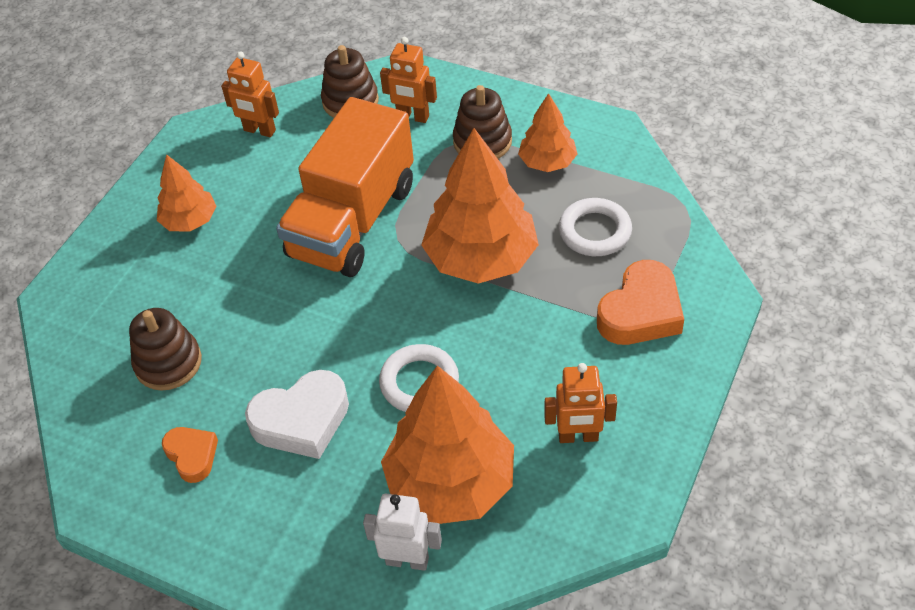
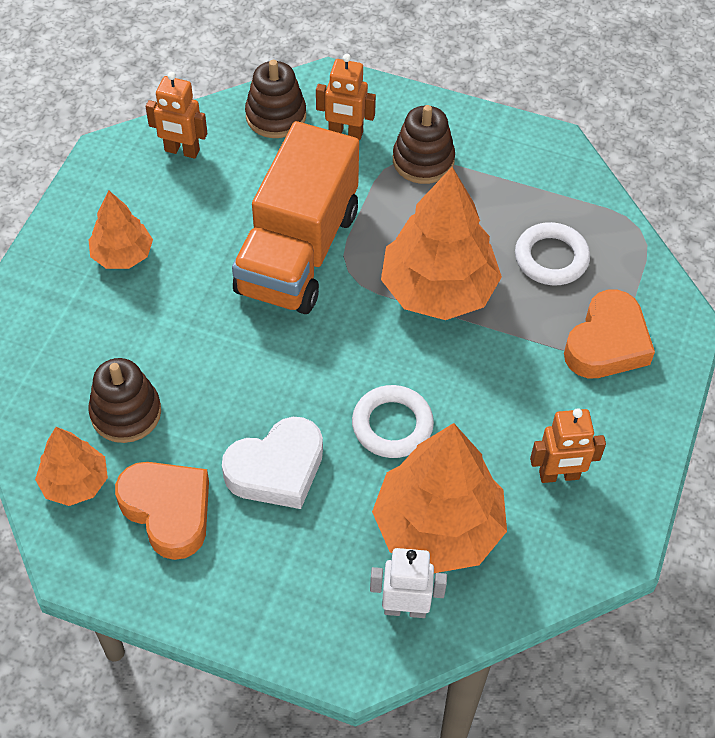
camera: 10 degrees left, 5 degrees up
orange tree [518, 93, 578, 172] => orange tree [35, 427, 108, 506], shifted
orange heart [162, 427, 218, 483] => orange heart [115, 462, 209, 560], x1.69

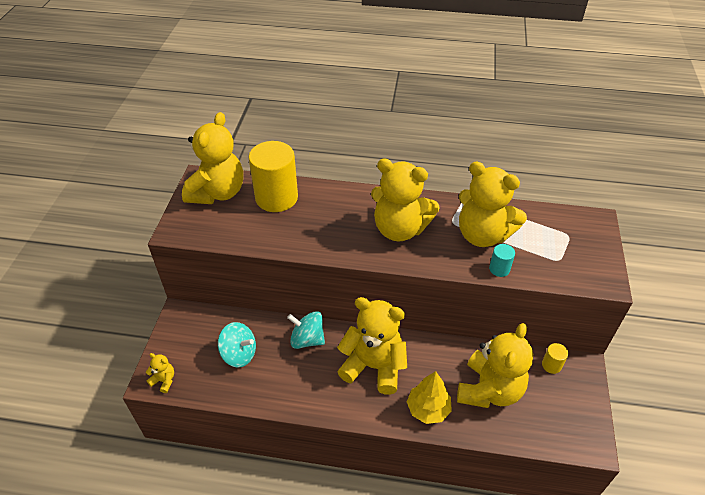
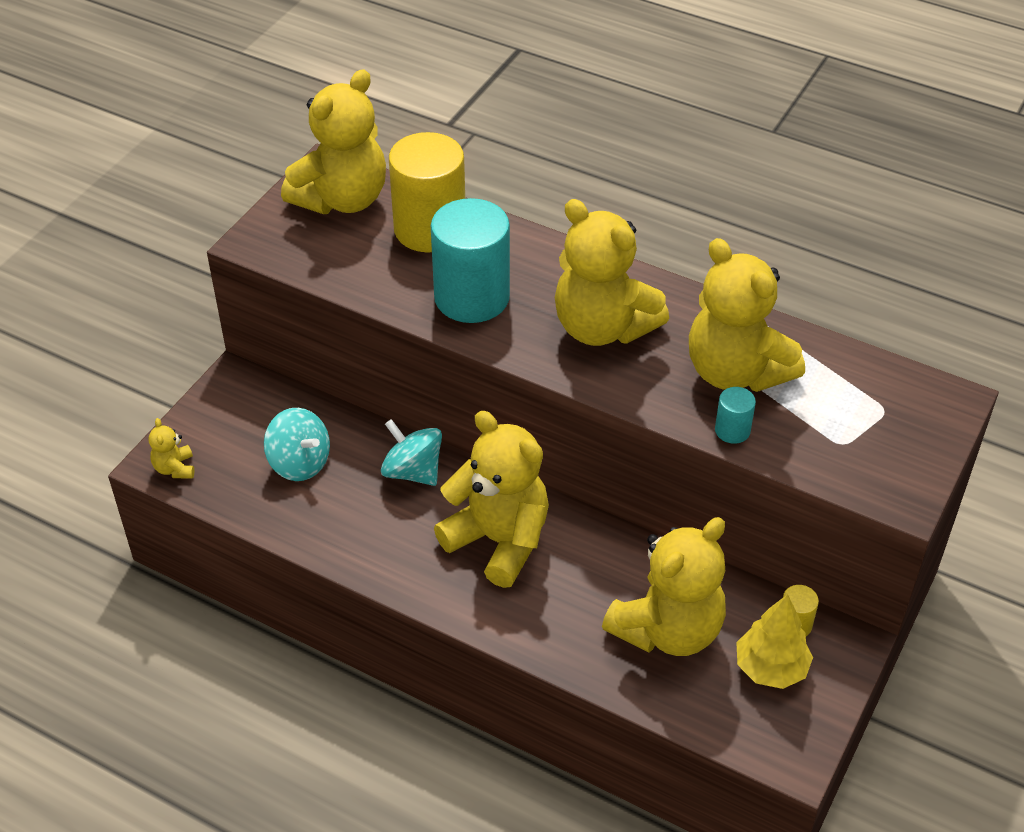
camera: 20 degrees right, 0 degrees up
nothing => turquoise cylinder [431, 198, 510, 323]
yellow tree [407, 371, 452, 424] => yellow tree [736, 594, 813, 689], shifted
yellow teddy bear [146, 353, 174, 393] => yellow teddy bear [149, 418, 194, 479], 150 degrees counterclockwise

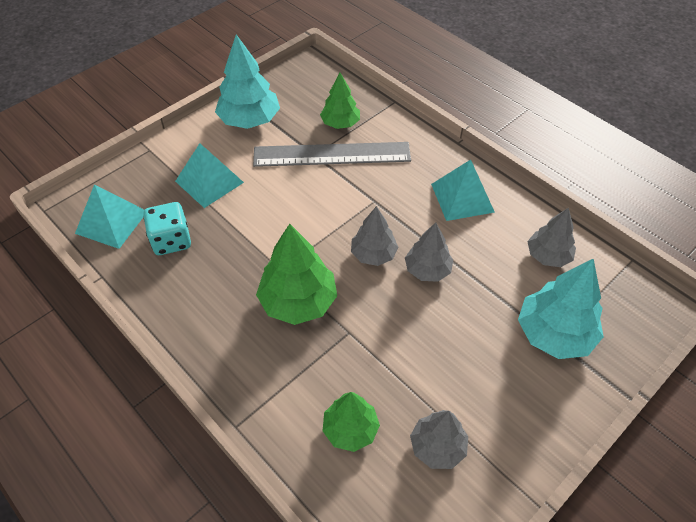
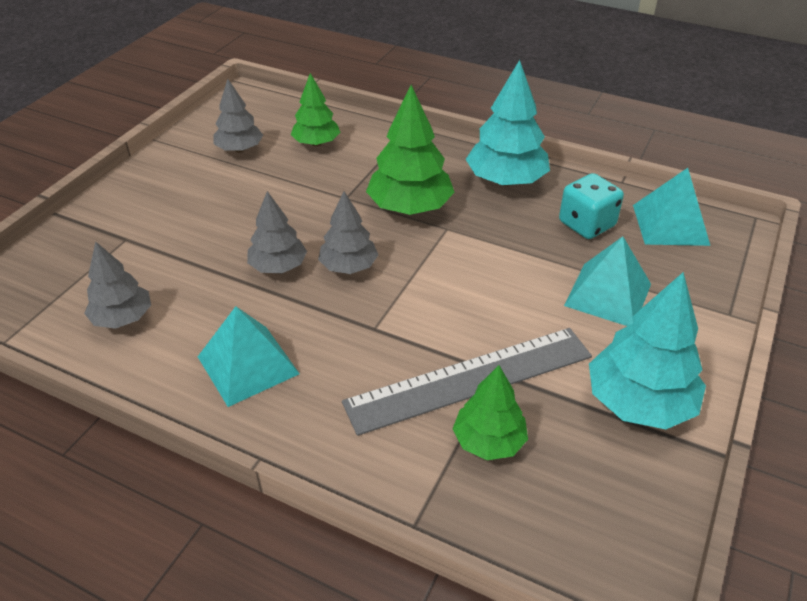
camera: 160 degrees right, 10 degrees down
turquoise tree [518, 258, 604, 359] => turquoise tree [466, 60, 550, 186], shifted

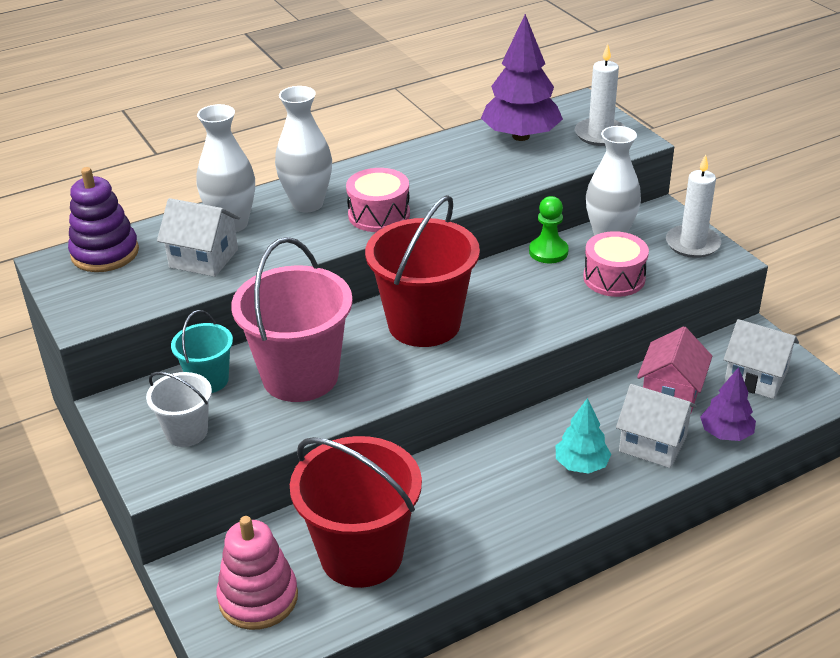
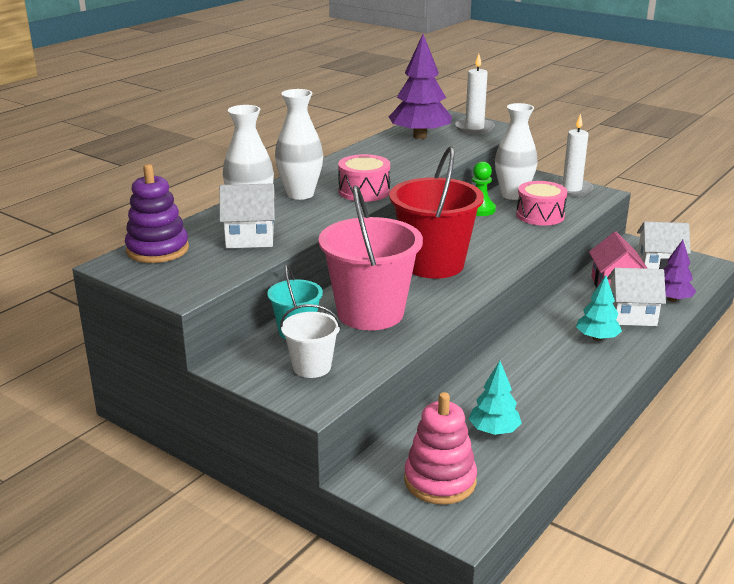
camera: 25 degrees left, 10 degrees down
red bucket [290, 436, 422, 588] => turquoise tree [469, 361, 522, 435]

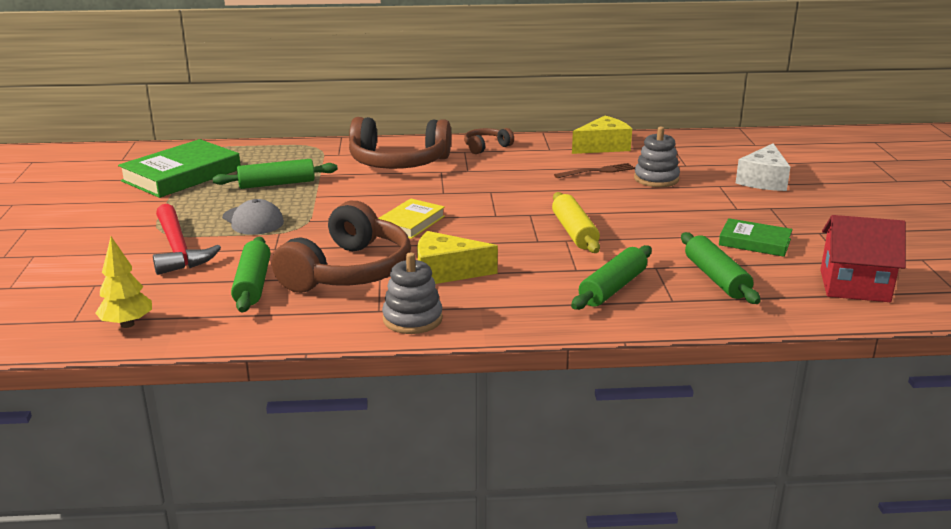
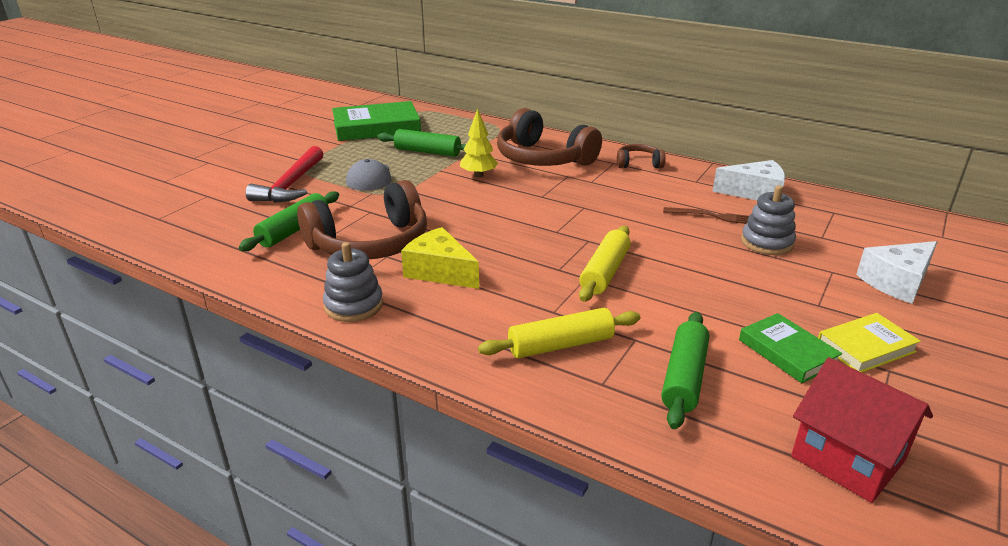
camera: 35 degrees right, 5 degrees up
yellow tree [95, 237, 152, 328] => yellow tree [460, 108, 498, 178], shifted
yellow book [378, 198, 445, 239] => yellow book [818, 313, 921, 372], shifted
green rolling pin [571, 245, 652, 310] => yellow rolling pin [478, 308, 641, 358]
yellow cheese [572, 116, 632, 154] => white cheese [712, 160, 785, 200]

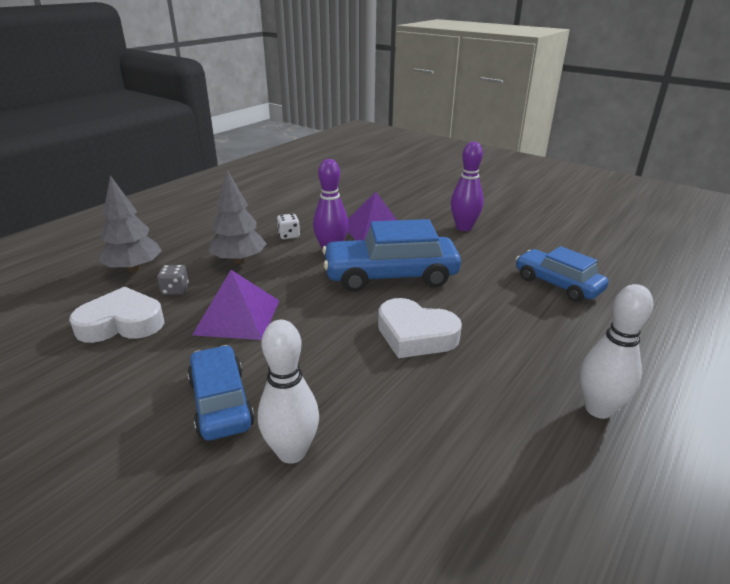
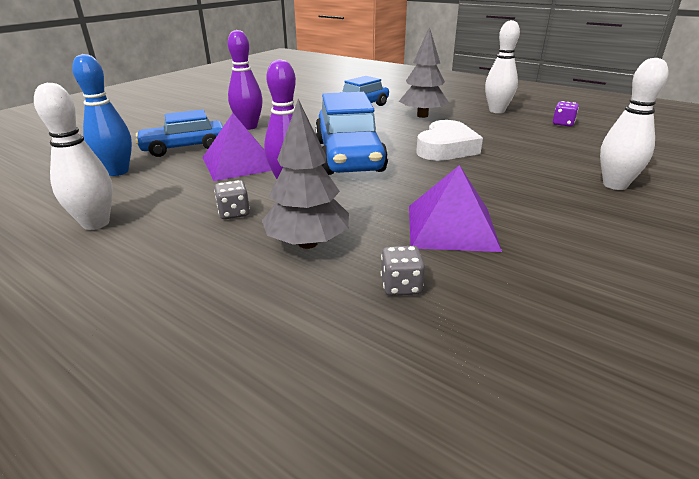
camera: 90 degrees left, 0 degrees up
white heart [69, 287, 164, 343] => nothing
nothing => white bowling pin [34, 83, 113, 230]
nothing => blue bowling pin [72, 54, 132, 176]
nothing => purple dice [553, 101, 579, 126]
grey tree [98, 176, 162, 272] => grey tree [399, 27, 449, 118], shifted
blue car [187, 345, 255, 441] => blue car [135, 109, 223, 157], shifted
white dice [277, 214, 300, 239] => grey dice [214, 180, 250, 219]

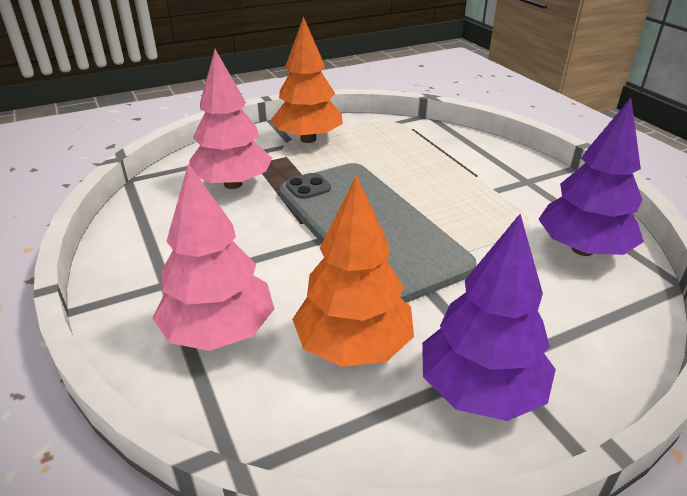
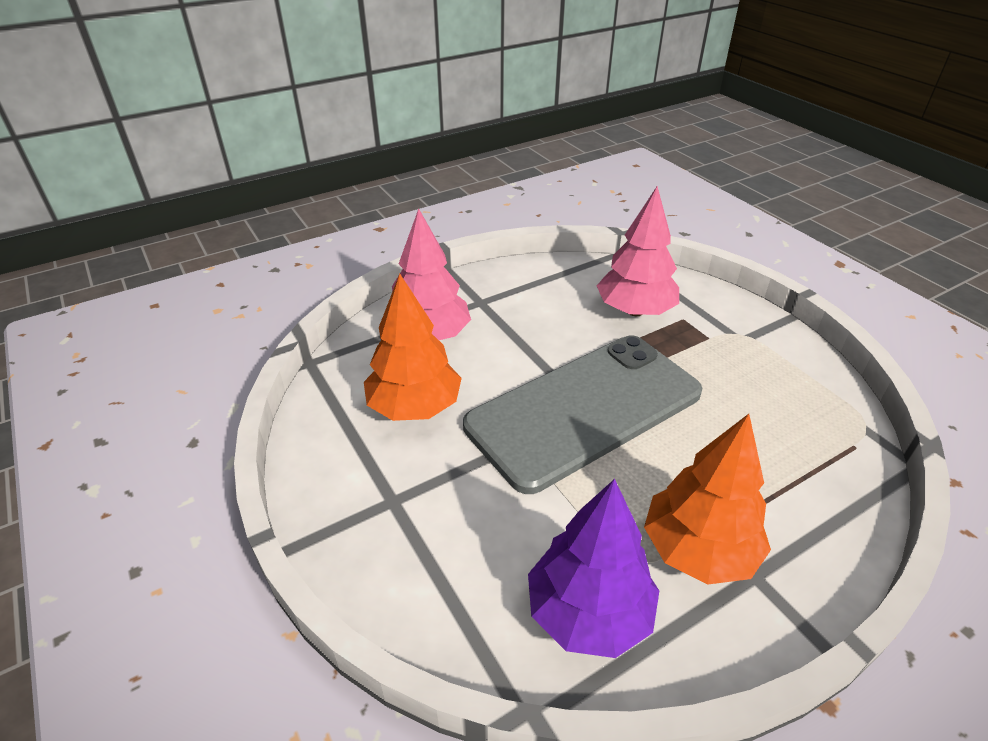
camera: 85 degrees right, 5 degrees up
purple tree [422, 214, 556, 421] => nothing
orange tree [271, 17, 343, 143] => orange tree [644, 414, 771, 584], shifted

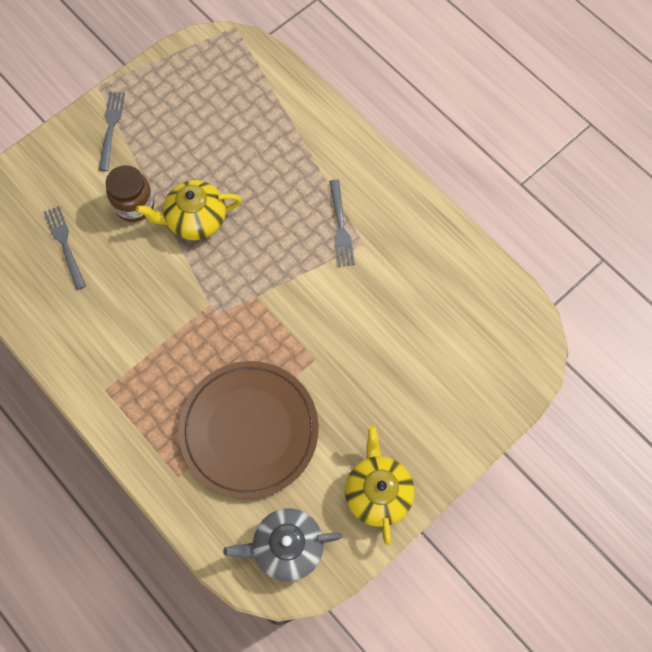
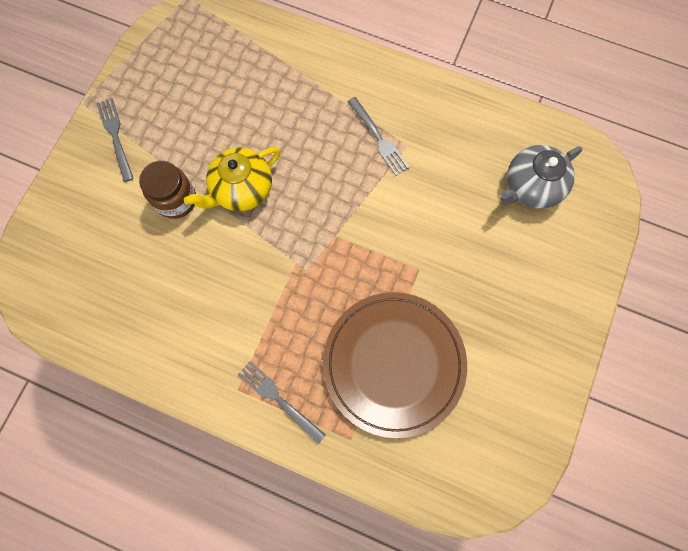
camera: 25 degrees left, 5 degrees up
yellow teapot [345, 426, 415, 546] => nothing
grey fork [44, 206, 86, 290] => grey fork [238, 361, 326, 444], shifted
grey teapot [223, 508, 342, 581] => grey teapot [501, 145, 582, 209], shifted

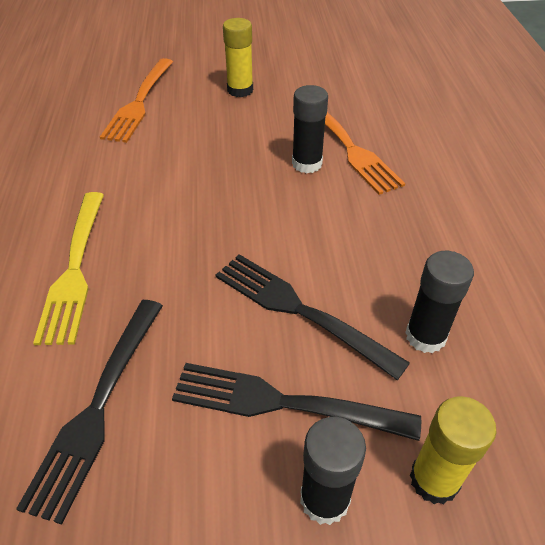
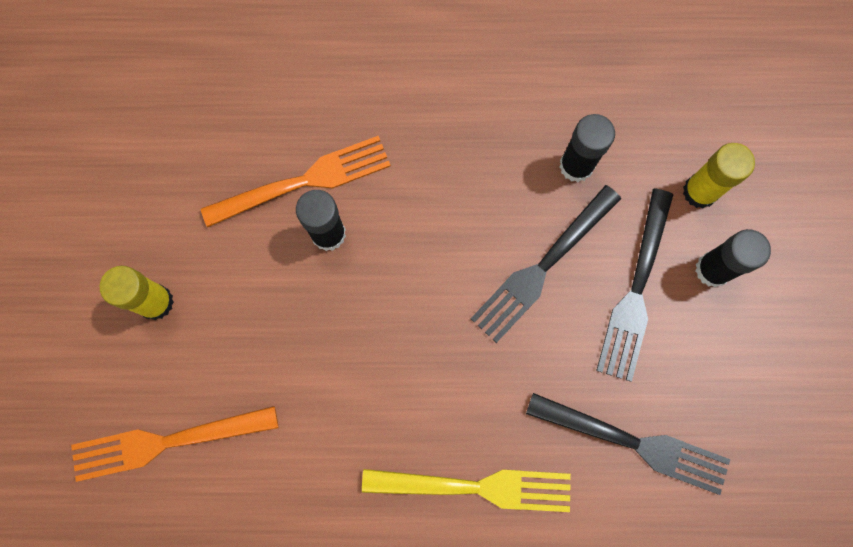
camera: 85 degrees left, 30 degrees up
orange fork [100, 58, 173, 143] => orange fork [71, 406, 279, 482], 150 degrees clockwise

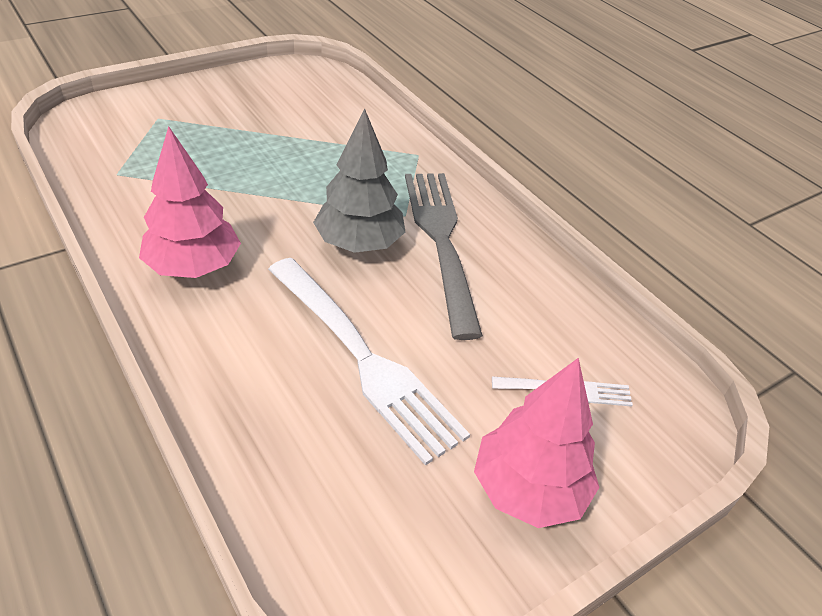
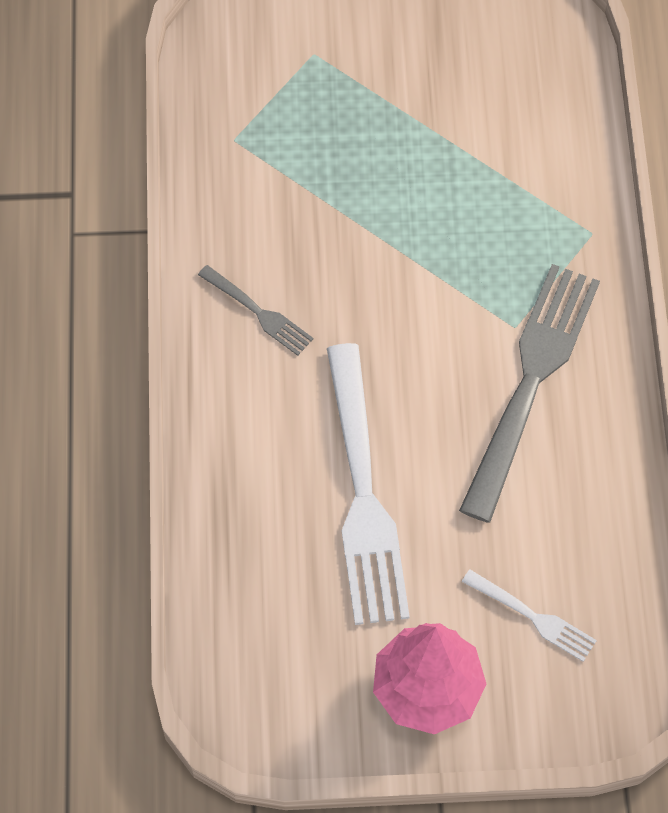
camera: 35 degrees right, 20 degrees up
grey tree [313, 109, 405, 253] => nothing
pink tree [139, 126, 241, 278] => grey fork [198, 265, 313, 356]

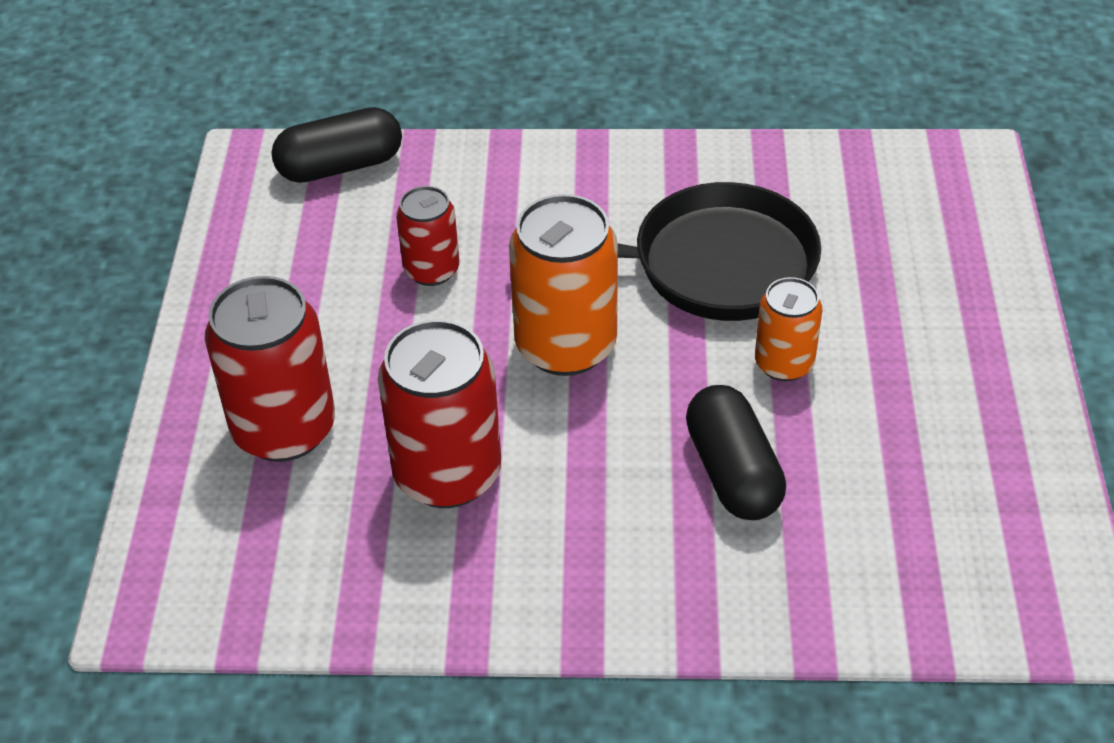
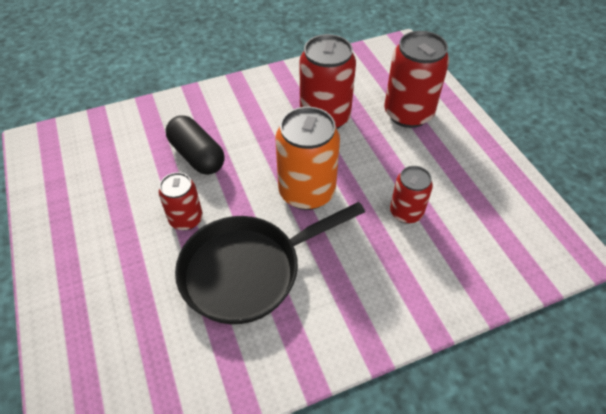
camera: 155 degrees right, 5 degrees up
black capsule [271, 107, 402, 183] => nothing
orange can [755, 277, 822, 381] => red can [159, 172, 203, 231]

